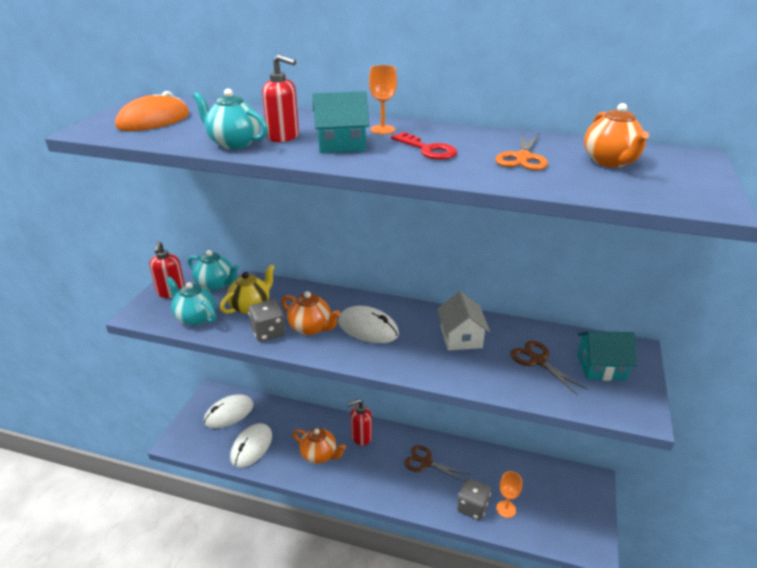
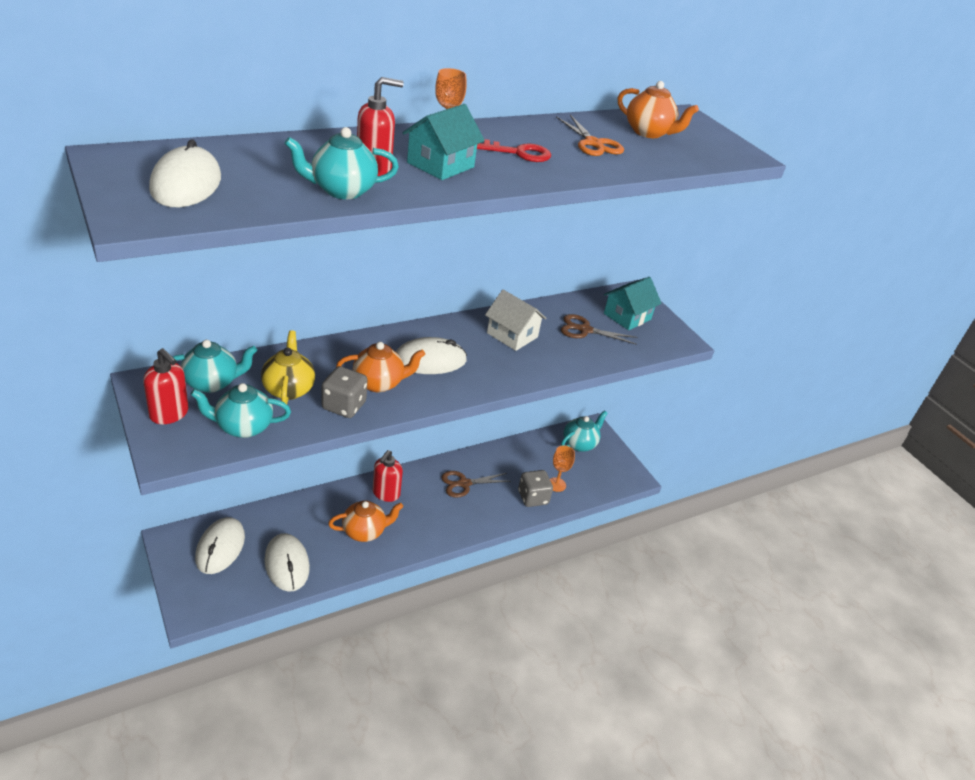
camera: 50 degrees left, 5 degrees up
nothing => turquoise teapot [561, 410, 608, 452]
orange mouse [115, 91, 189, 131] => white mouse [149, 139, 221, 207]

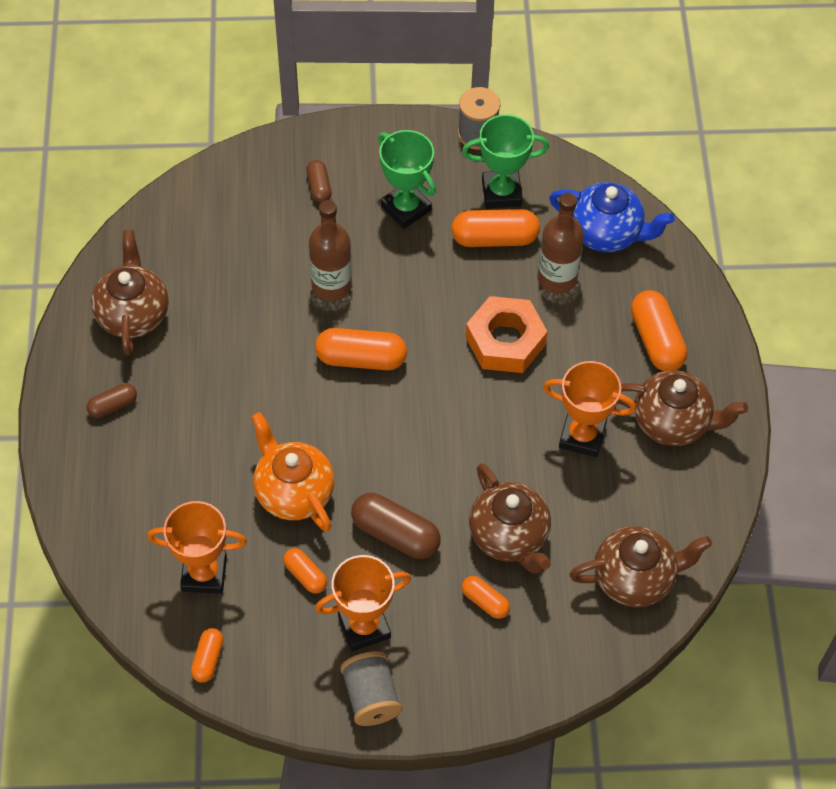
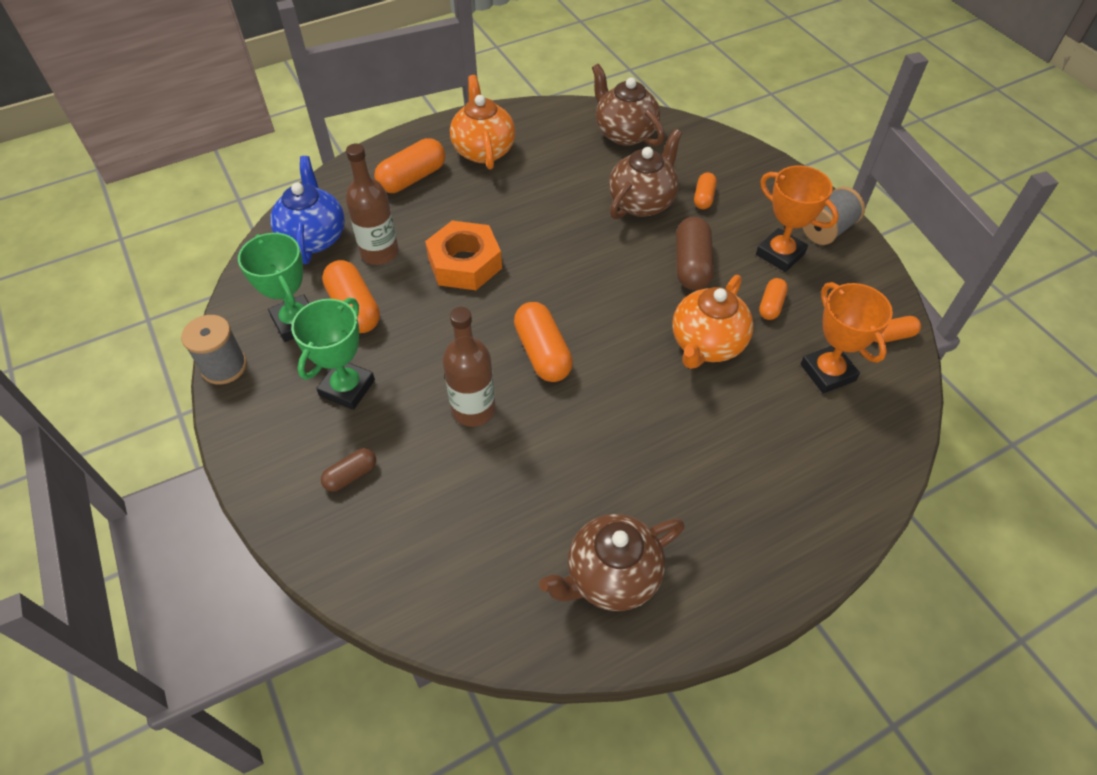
camera: 115 degrees left, 5 degrees down
brown capsule [87, 383, 137, 418] => nothing
orange trophy [543, 361, 636, 457] => nothing
brown teapot [618, 370, 748, 446] => orange teapot [450, 75, 515, 170]

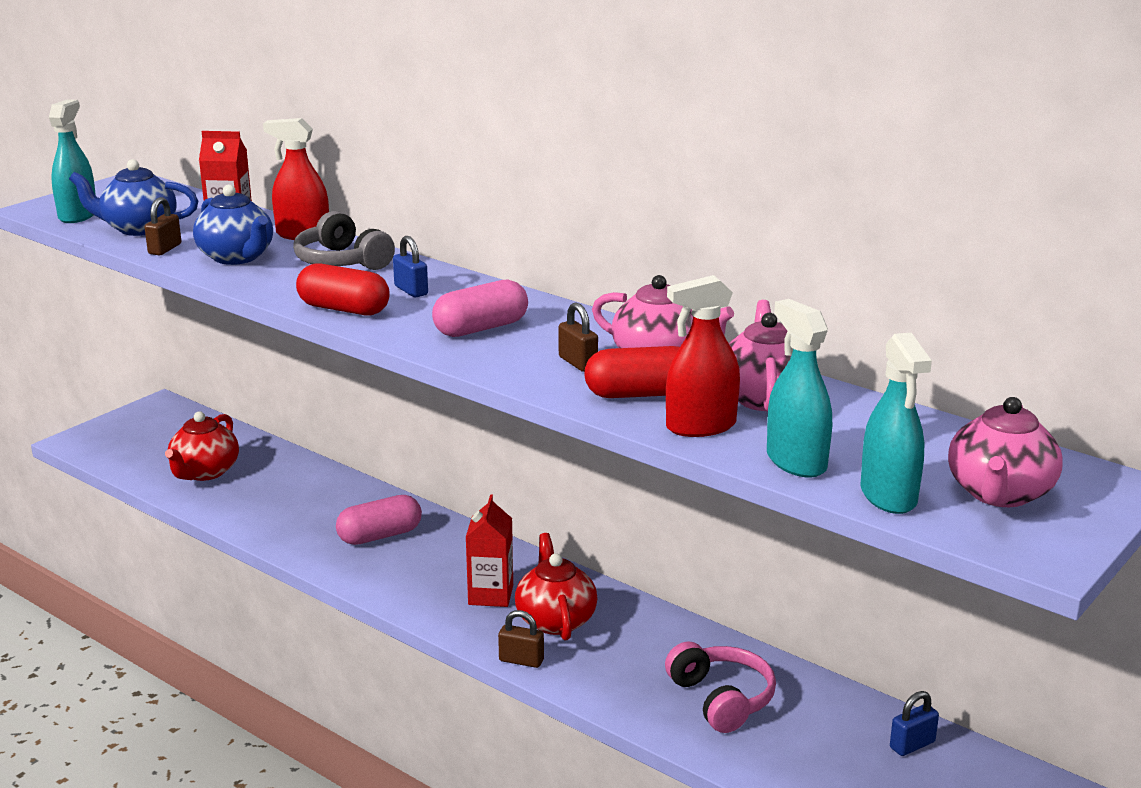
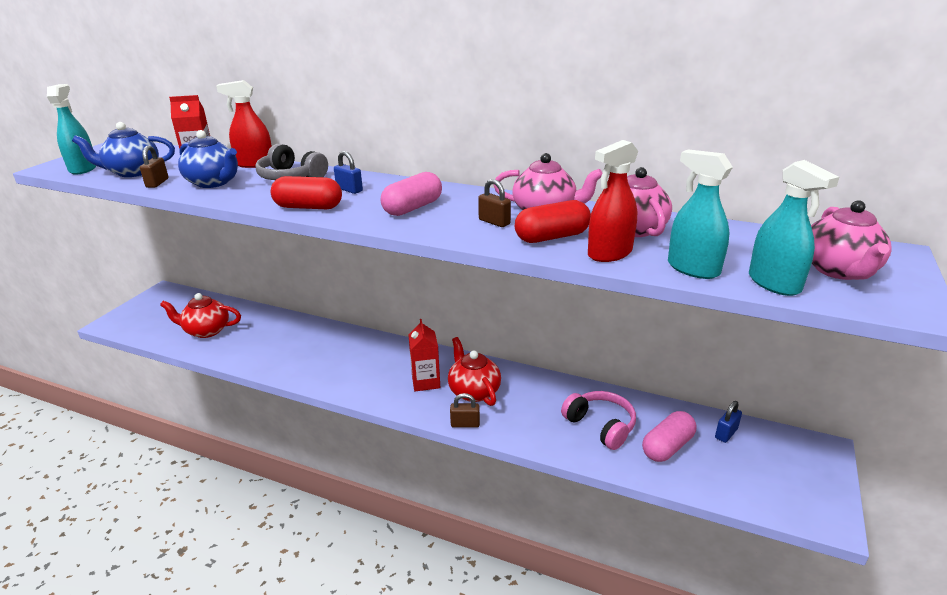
camera: 15 degrees left, 5 degrees up
pink capsule [336, 495, 422, 545] => pink capsule [642, 411, 696, 462], shifted
red teapot [165, 411, 239, 481] => red teapot [160, 293, 241, 338], 90 degrees clockwise

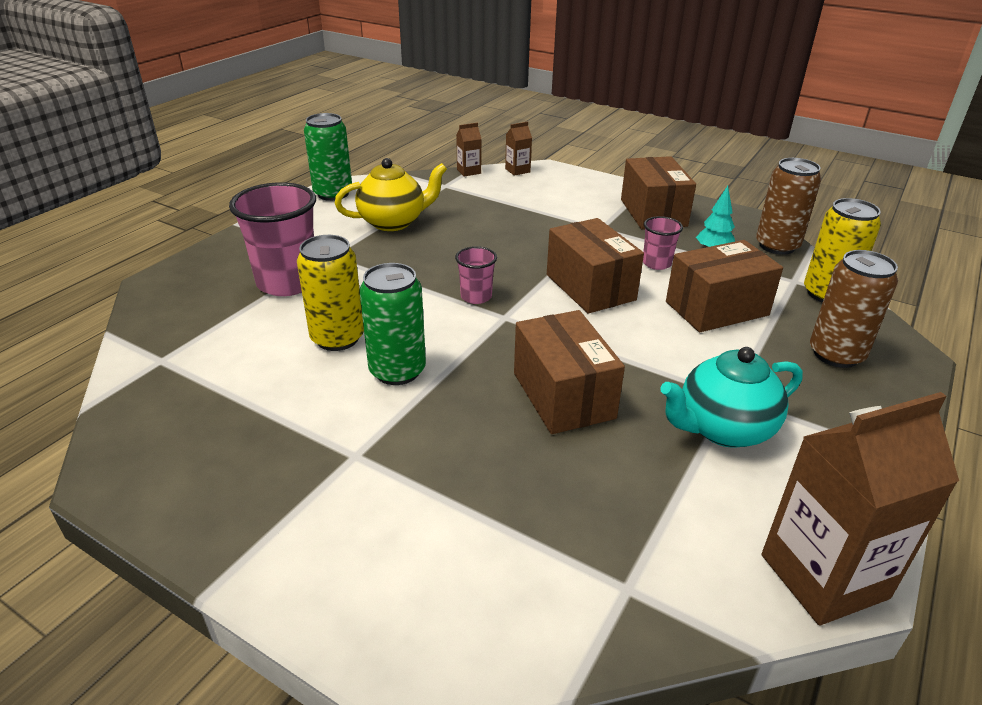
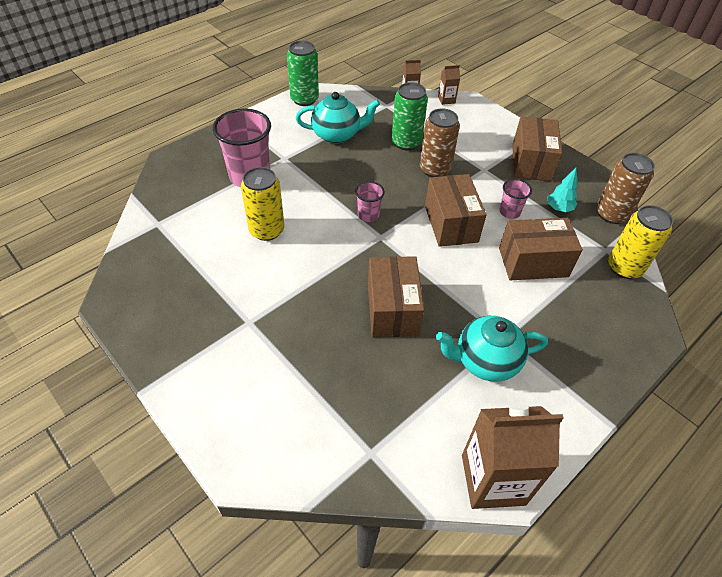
camera: 15 degrees right, 15 degrees up
green can [359, 263, 426, 385] => green can [391, 82, 428, 150], shifted
brown can [810, 250, 898, 368] => brown can [420, 108, 460, 177], shifted
yellow teapot [335, 158, 447, 231] => turquoise teapot [296, 92, 380, 144]

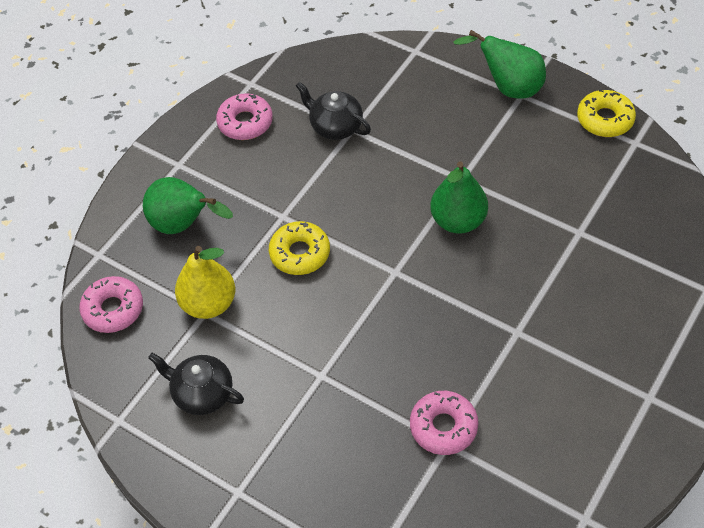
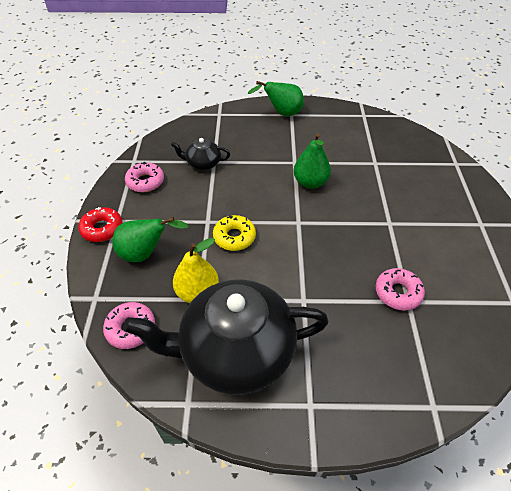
camera: 35 degrees left, 5 degrees down
yellow donut [577, 89, 636, 137] => nothing
nothing => red donut [78, 207, 123, 242]
black teapot [148, 353, 244, 415] => black teapot [123, 280, 329, 395], x2.28

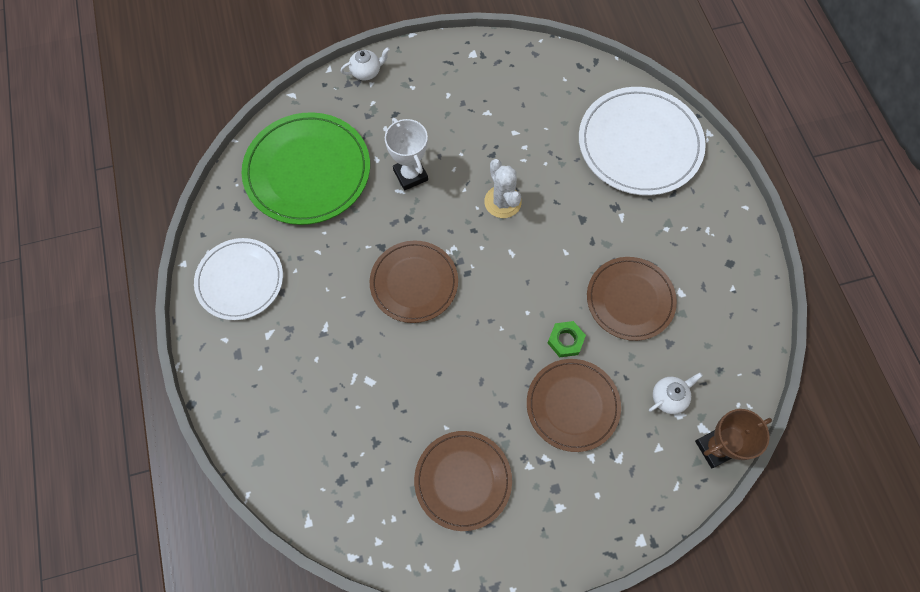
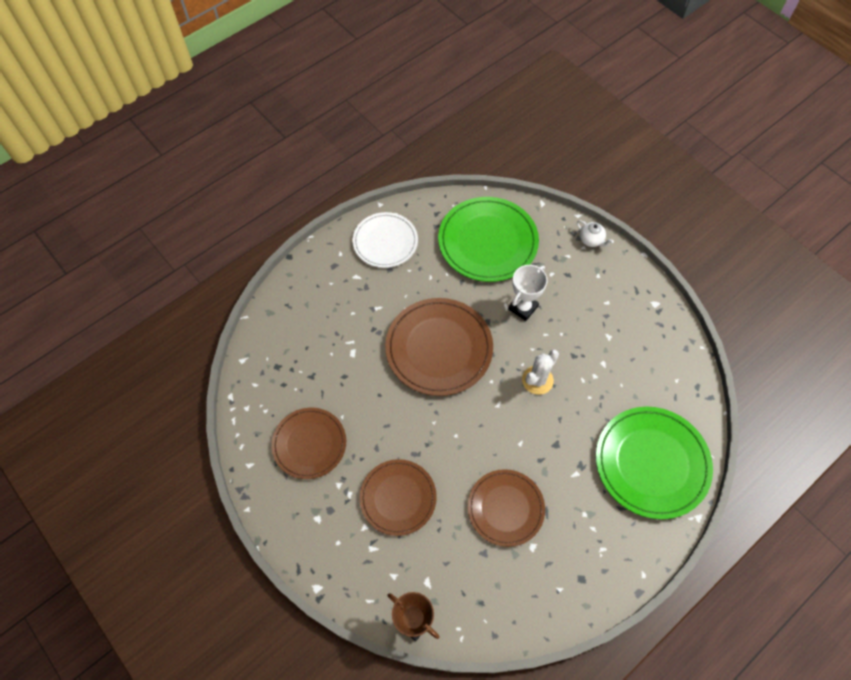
camera: 65 degrees right, 5 degrees down
green nut [548, 321, 586, 357] => nothing
white teapot [649, 373, 703, 414] => nothing
white plate [579, 87, 706, 196] => green plate [596, 406, 713, 519]
brown plate [370, 241, 458, 323] => brown plate [385, 298, 493, 396], x1.53

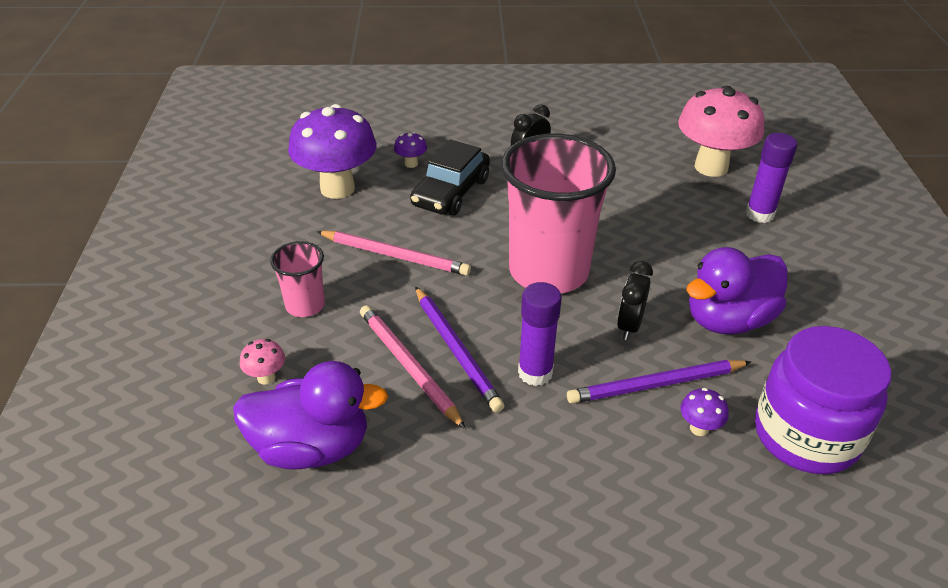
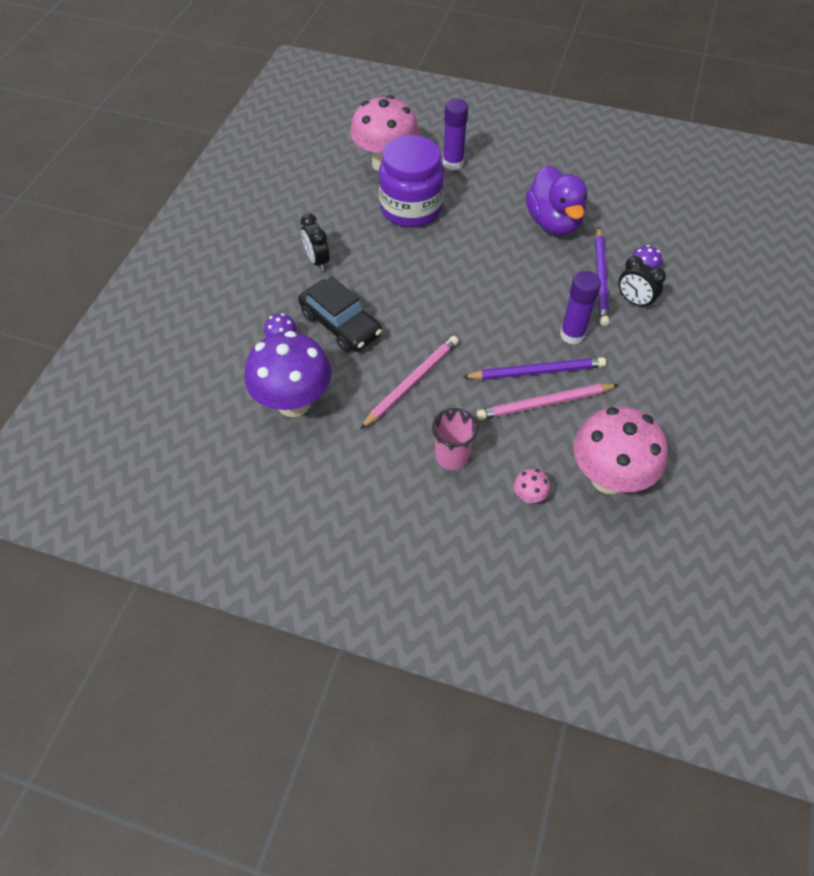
camera: 70 degrees left, 15 degrees up
pink cup [501, 133, 616, 293] => nothing
black clock [617, 261, 653, 340] => black clock [618, 256, 666, 309], shifted
purple jar [755, 326, 891, 474] => purple jar [379, 135, 444, 227], shifted
purple duck [233, 361, 388, 470] => pink mushroom [573, 406, 668, 494]

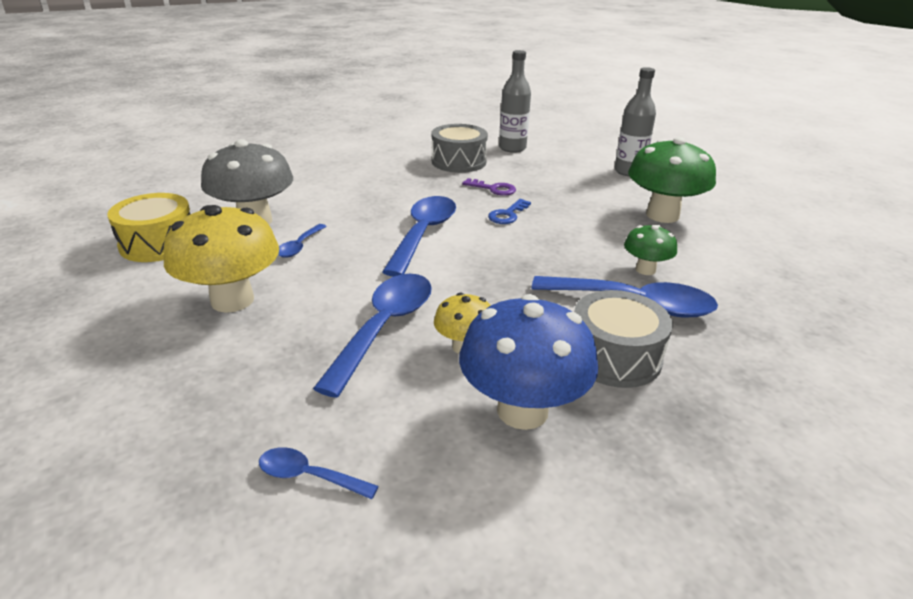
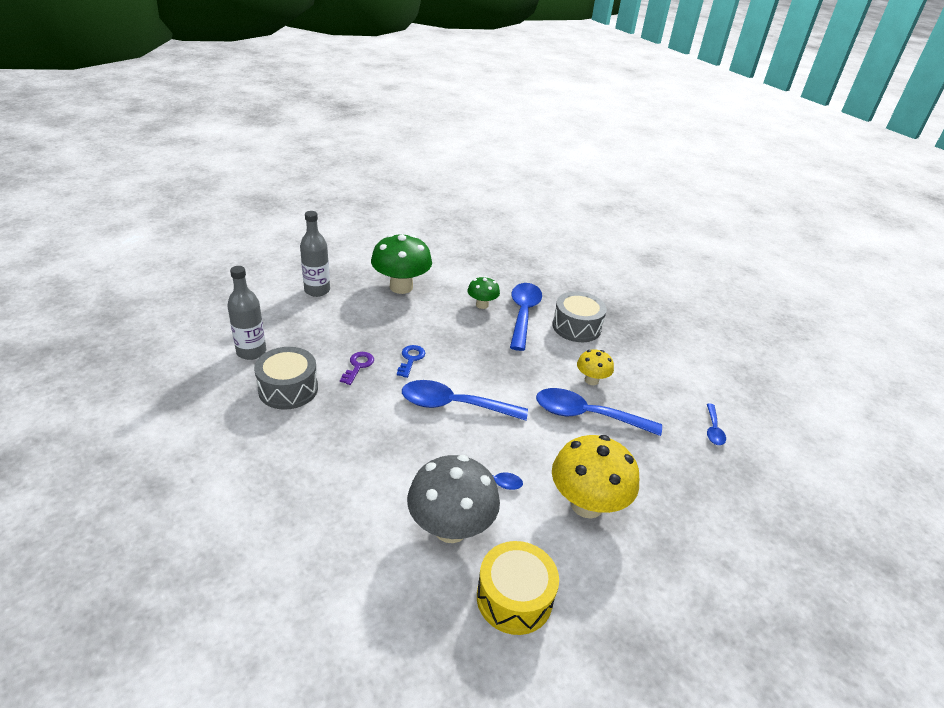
camera: 100 degrees left, 5 degrees up
blue mushroom [459, 294, 598, 430] => nothing
blue key [488, 199, 531, 224] => blue key [397, 345, 425, 378], 105 degrees counterclockwise

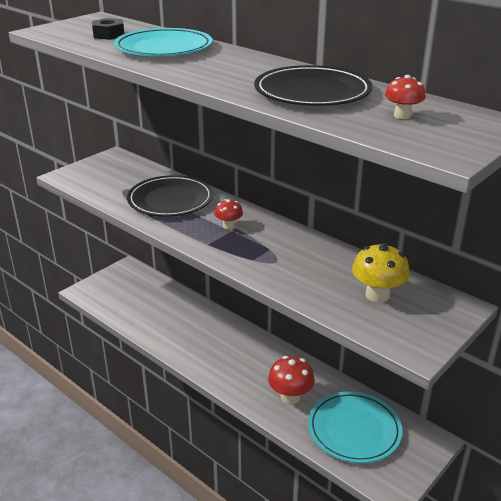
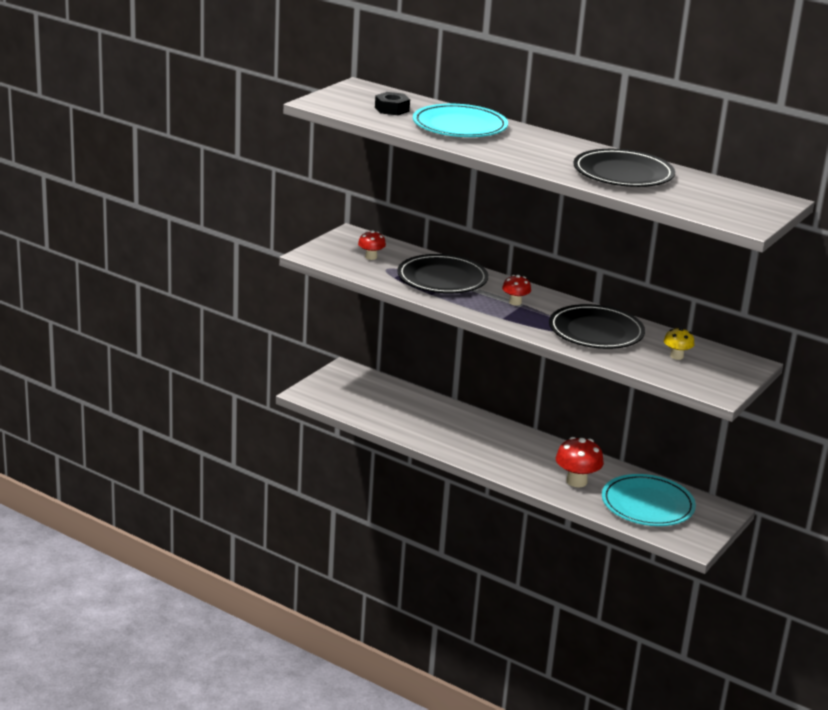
camera: 10 degrees left, 5 degrees down
nothing => black plate [549, 304, 645, 349]
red mushroom [385, 75, 426, 119] => red mushroom [358, 230, 386, 260], shifted
yellow mushroom [352, 243, 410, 303] => yellow mushroom [664, 327, 694, 360], x0.60

